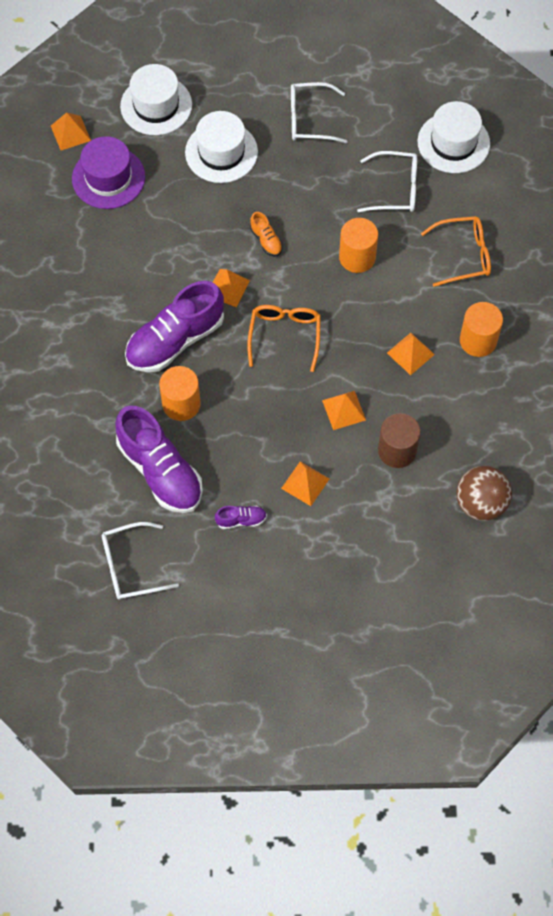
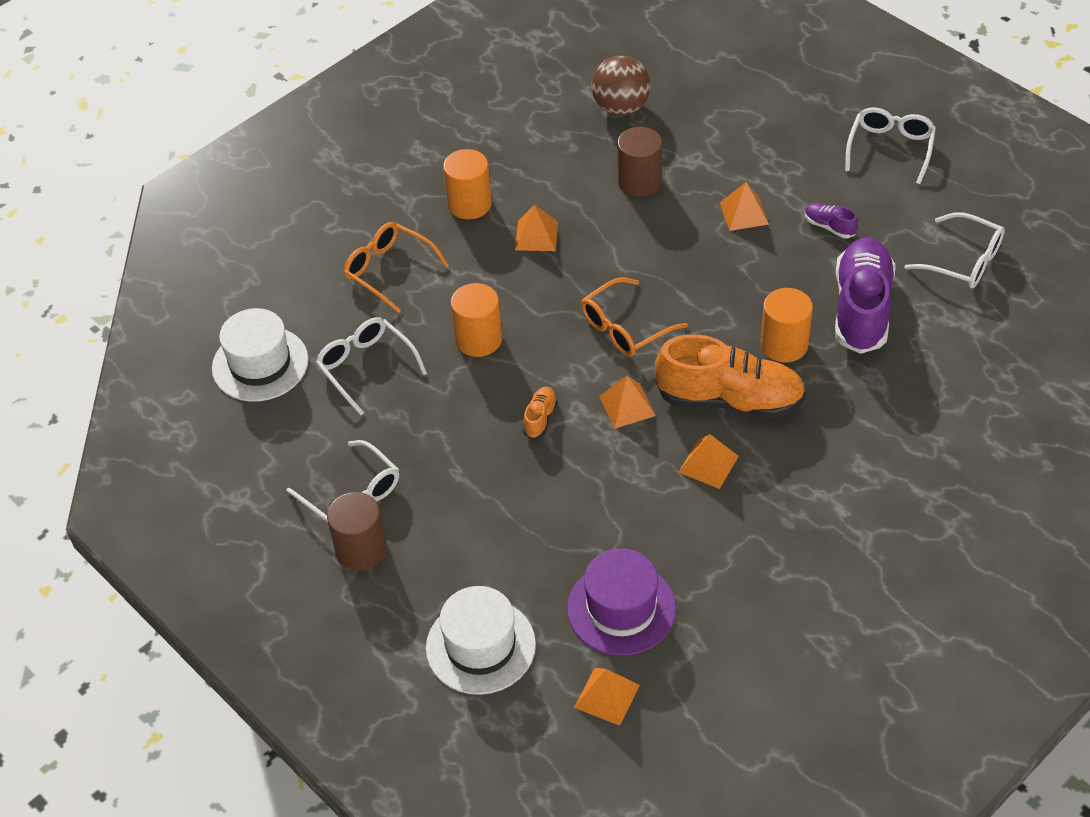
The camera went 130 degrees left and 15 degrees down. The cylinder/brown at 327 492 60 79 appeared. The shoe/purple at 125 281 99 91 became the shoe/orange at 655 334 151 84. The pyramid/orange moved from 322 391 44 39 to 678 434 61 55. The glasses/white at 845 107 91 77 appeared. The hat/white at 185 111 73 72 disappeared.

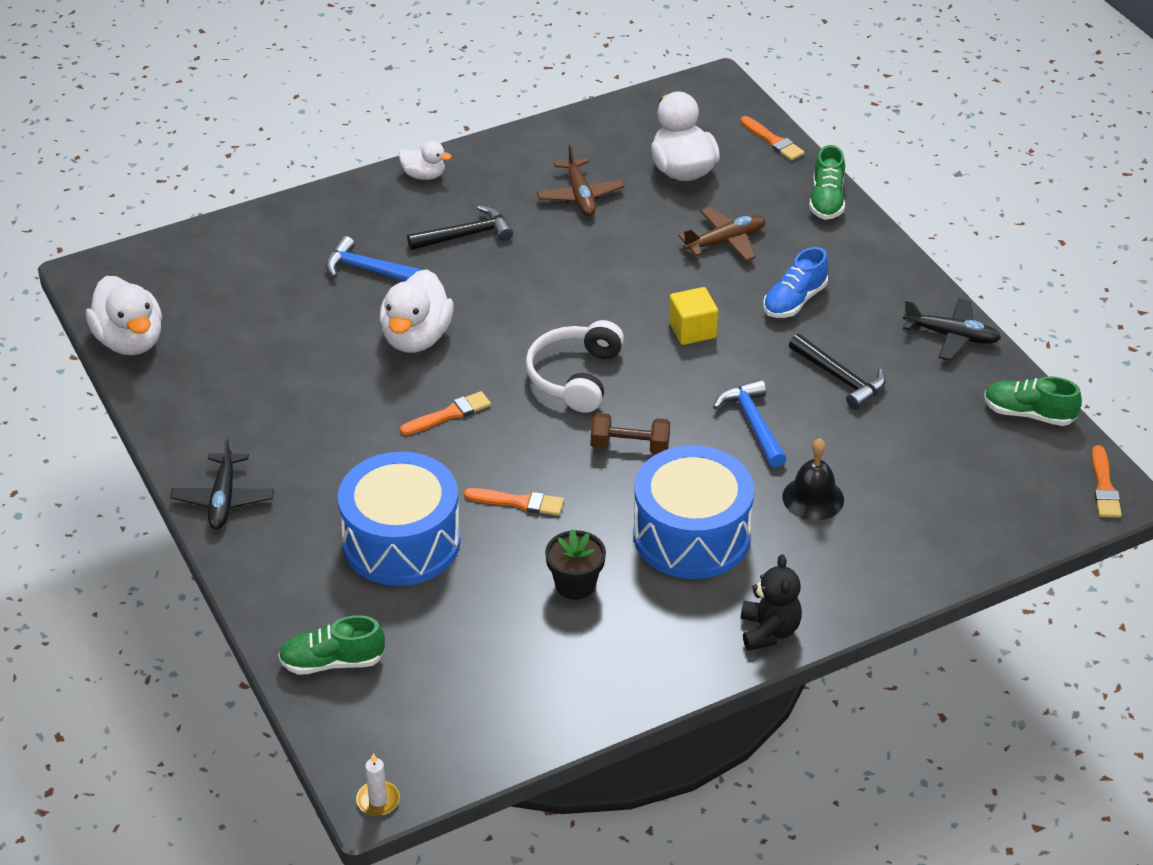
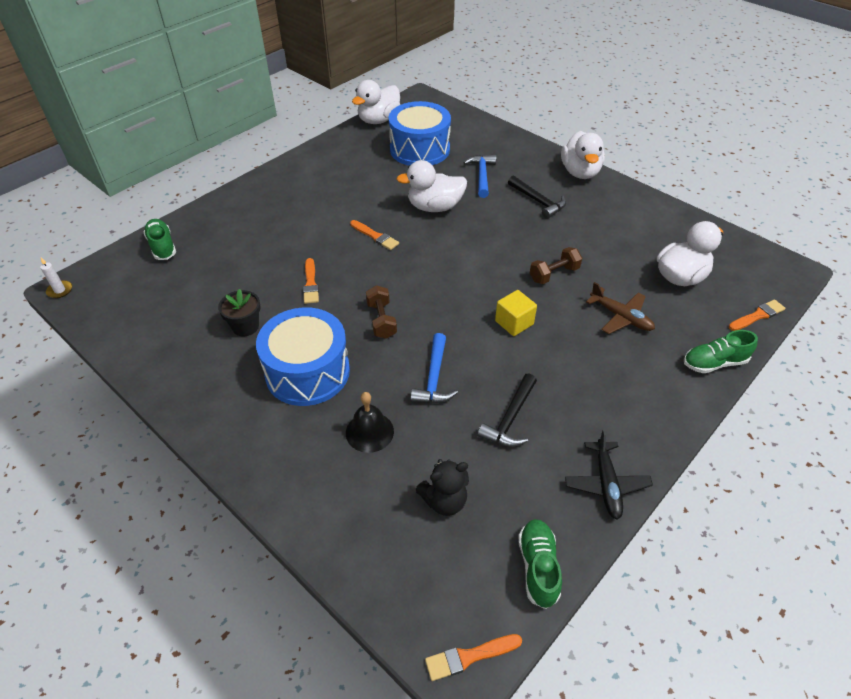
The camera went 70 degrees right and 5 degrees up. The drum/blue moved from 338 452 123 134 to 389 101 62 65. The hammer/blue at 713 379 74 88 turned 135 degrees clockwise. The teddy bear/black moved from 741 554 61 97 to 416 459 53 57. The dumbbell/brown at 530 247 52 37 appeared. The duck/white at 399 141 53 39 changed to 1.81 times the size. The brush/orange at 740 116 65 45 turned 150 degrees counterclockwise. The plane/black at 170 436 104 94 disappeared. The headphones/white at 525 320 99 93 disappeared. The plane/brown at 537 144 88 72 disappeared. The shoe/blue at 763 247 65 71 disappeared.

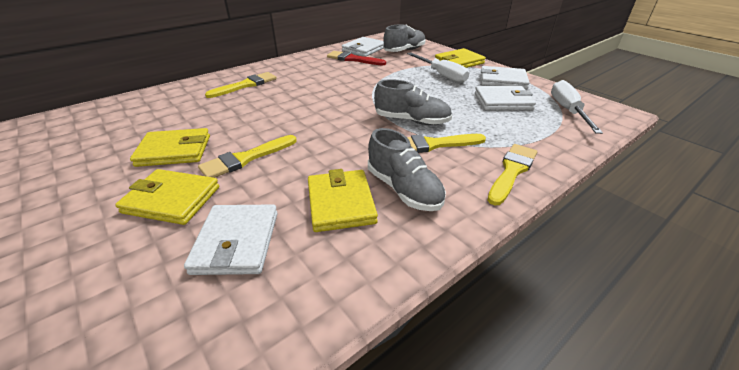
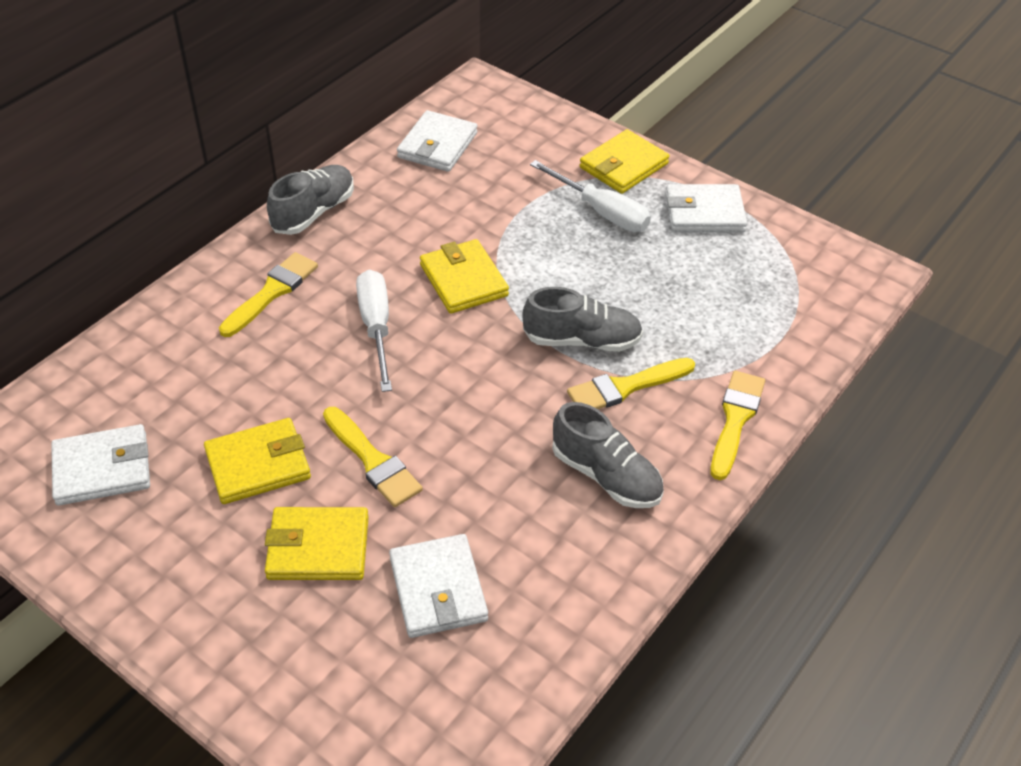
The camera went 15 degrees left and 10 degrees up. The wallet/white moved from 475 86 61 24 to 51 424 99 82. The shoe/grey moved from 383 24 43 28 to 267 165 87 70. The brush/yellow at 198 135 99 43 turned 75 degrees counterclockwise. The screwdriver/white moved from 551 80 52 54 to 356 270 36 122. The wallet/yellow moved from 308 169 70 63 to 420 239 89 75. The brush/red at 327 51 59 14 disappeared.

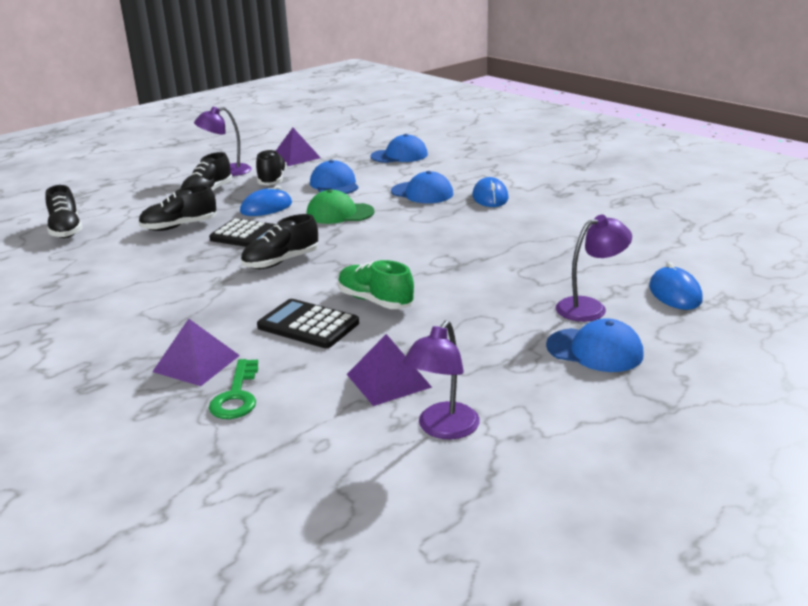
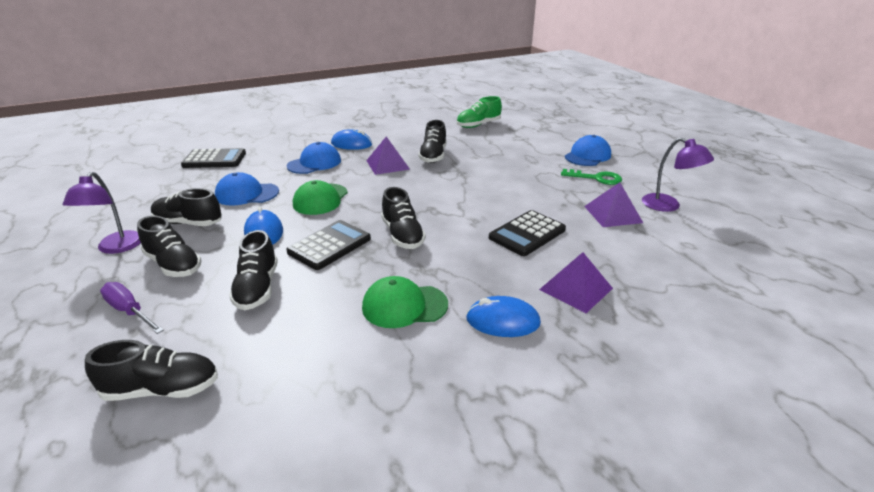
The camera went 75 degrees left and 5 degrees up. The screwdriver/purple at 100 282 64 52 appeared. The cap/blue at 370 134 58 29 was replaced by the calculator/black at 181 148 65 20. The cap/green at 362 276 86 52 appeared. The pyramid/purple moved from 276 128 45 38 to 366 136 44 39. The shoe/black at 419 120 27 43 appeared. The shoe/green moved from 338 260 76 49 to 456 96 46 32. The mouse/blue moved from 649 262 53 48 to 466 296 75 41. The key/green moved from 209 359 49 60 to 561 169 61 16. The lamp/purple at 556 215 76 107 disappeared.

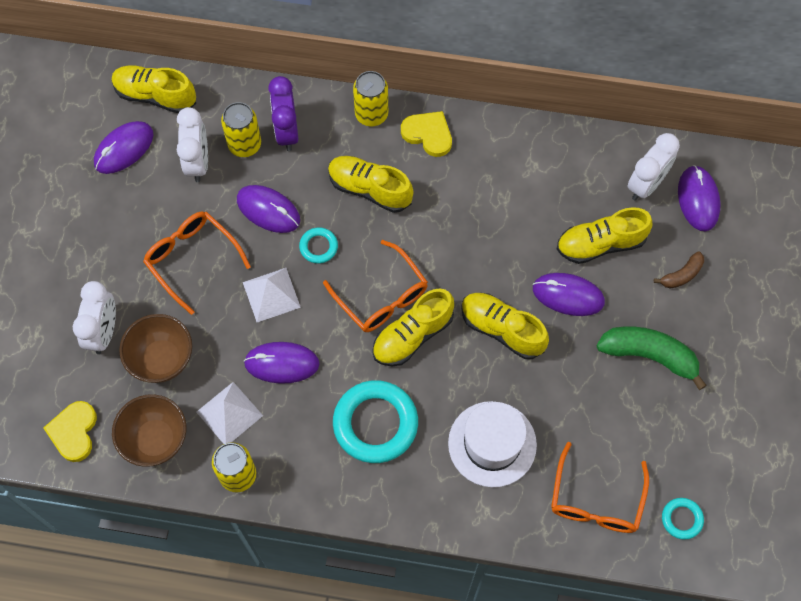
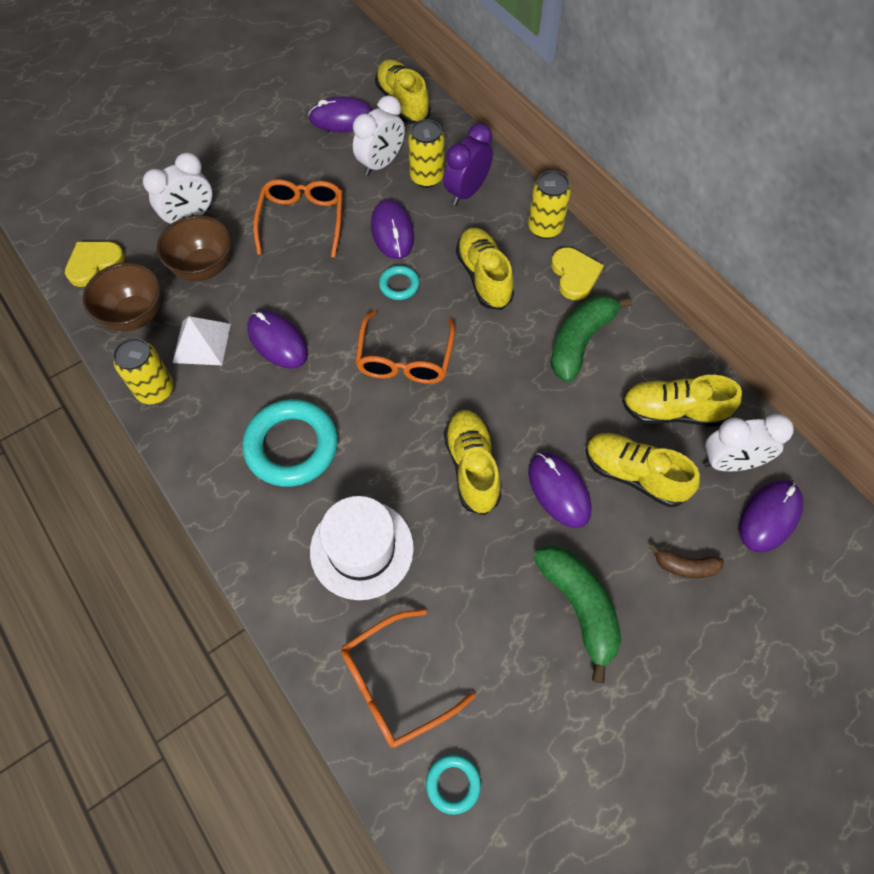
The camera went 45 degrees right and 5 degrees down. The banana/green at 551 295 82 87 appeared. The shoe/yellow moved from 372 289 82 77 to 622 375 120 52. The pyramid/white at 243 268 58 54 disappeared.

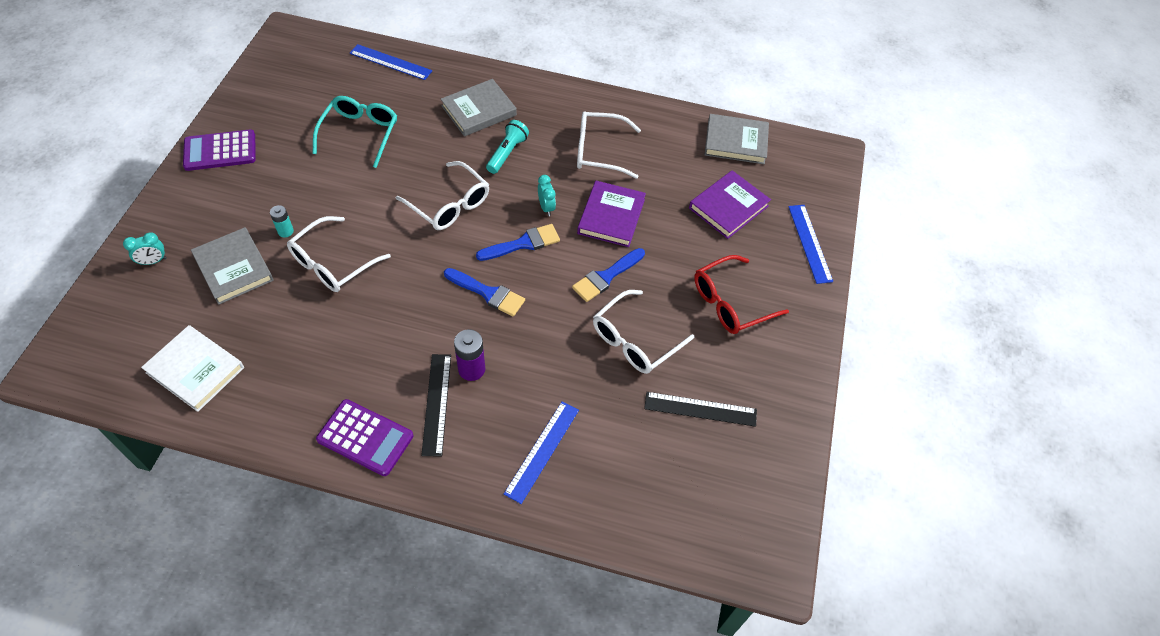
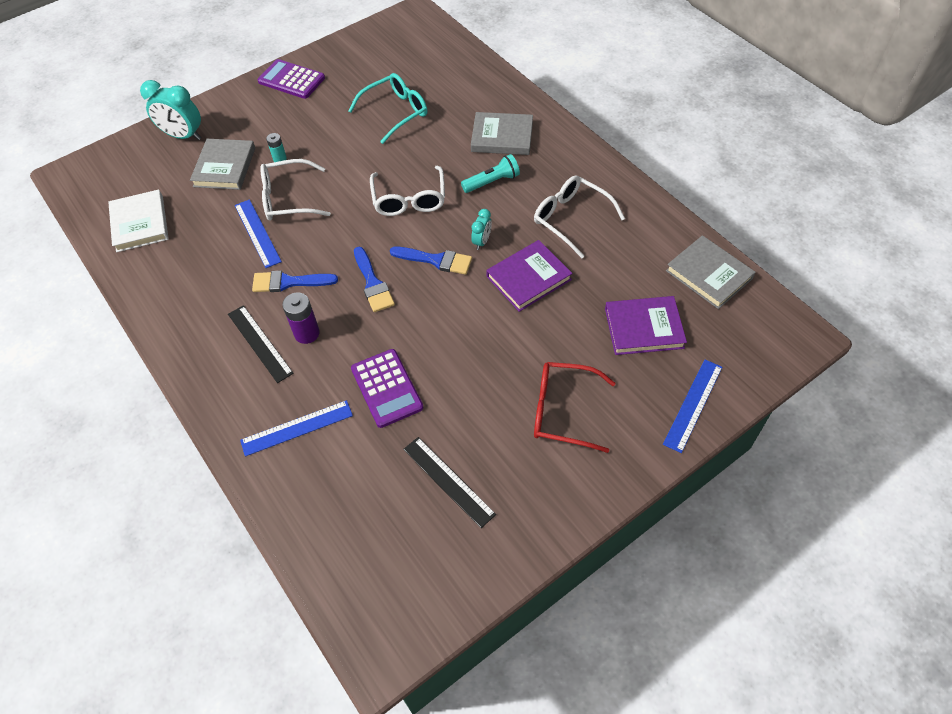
The camera went 45 degrees right and 0 degrees up. The clock/turquoise at 123 232 44 33 changed to 1.89 times the size. The ruler/black at 421 354 30 102 turned 75 degrees counterclockwise. The ruler/blue moved from 350 44 82 36 to 235 199 47 69. The brush/blue moved from 572 248 73 54 to 252 270 86 22. The calculator/purple moved from 316 399 97 77 to 351 349 72 79. The glasses/white at 593 290 101 84 disappeared.

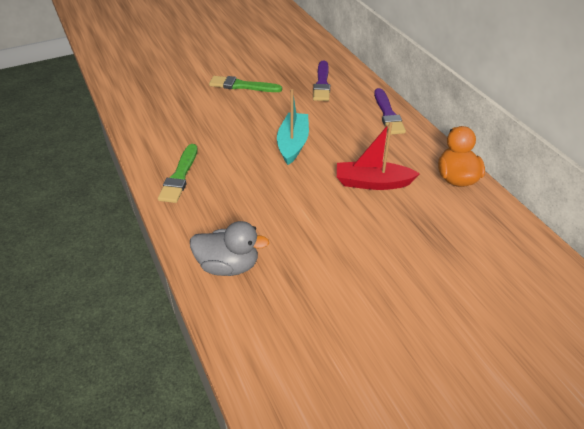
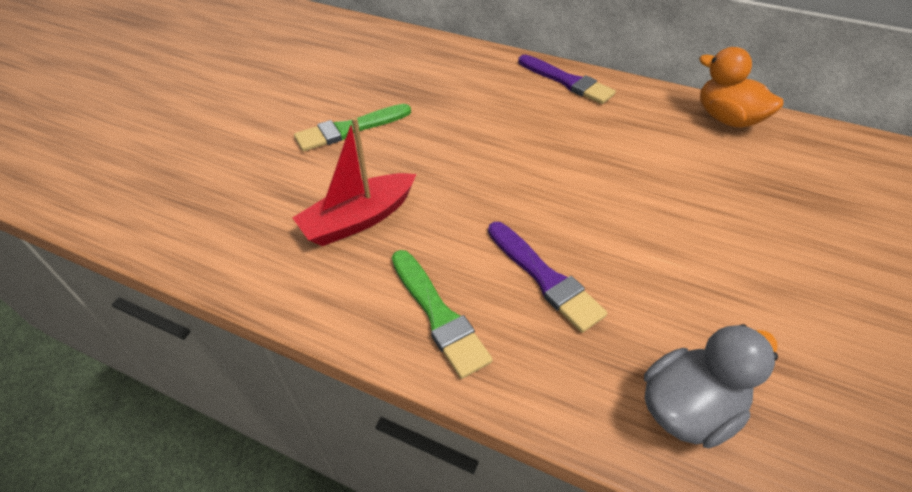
The camera went 40 degrees left and 5 degrees up. The boat/red moved from 337 122 83 68 to 292 117 124 129. The brush/purple moved from 313 60 17 41 to 488 222 119 111. The boat/turquoise at 277 89 32 76 disappeared.

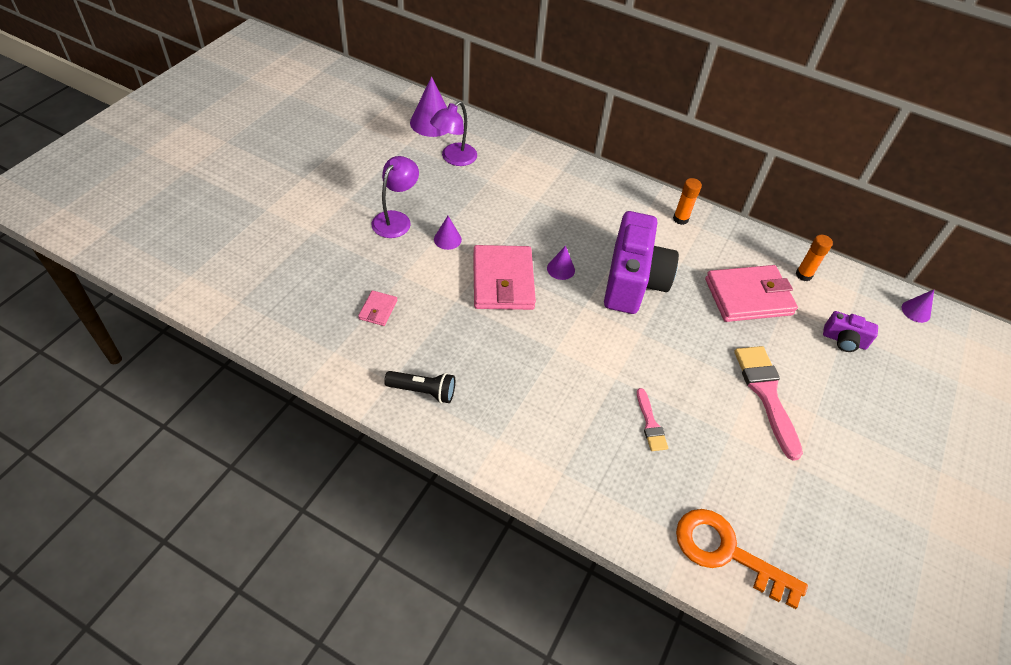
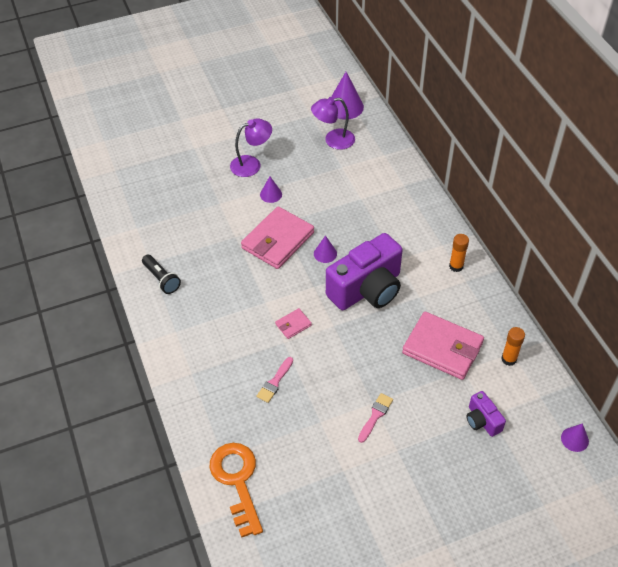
The camera went 45 degrees right and 0 degrees up. The wallet/pink moved from 358 290 39 36 to 275 308 37 31. The brush/pink at 734 346 69 115 changed to 0.53 times the size.

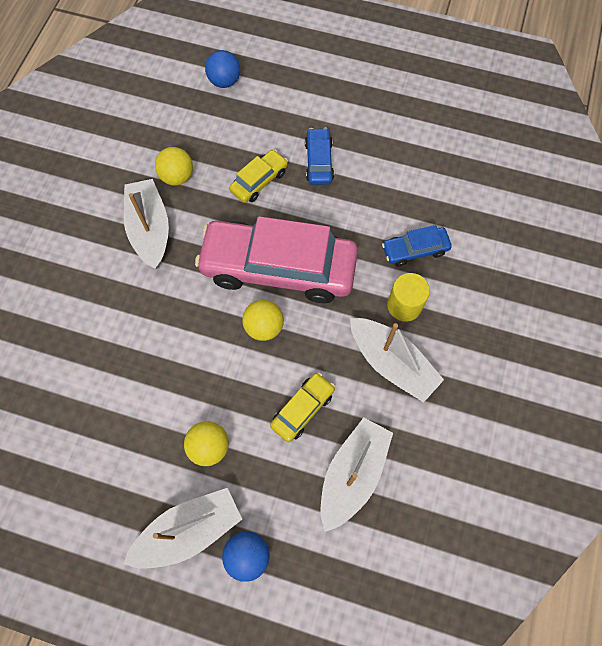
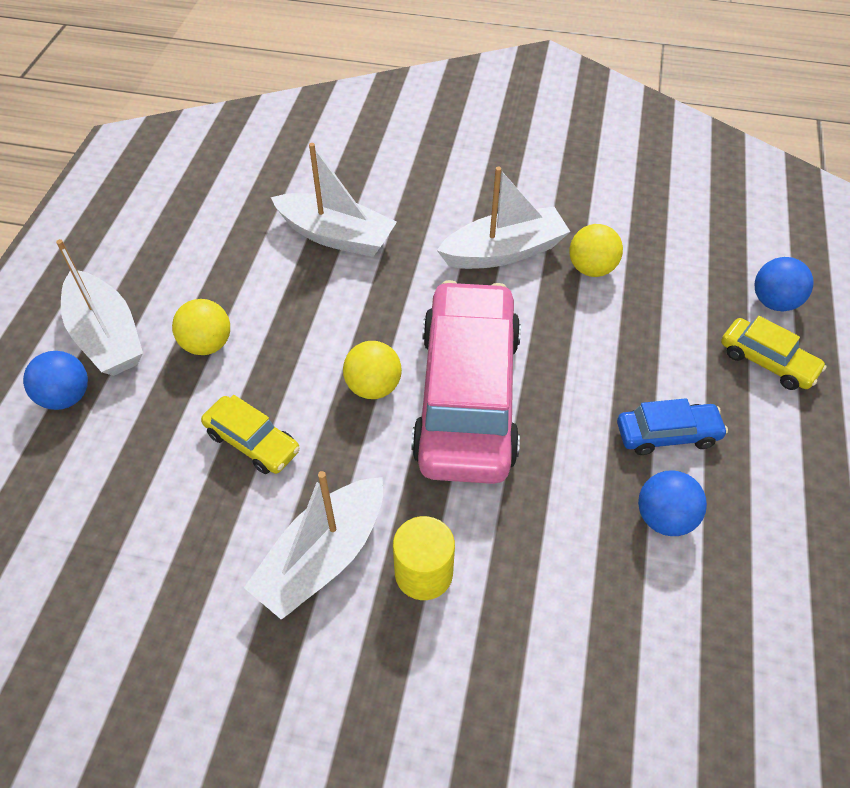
The camera went 85 degrees right and 15 degrees down. The boat/white moved from 321 417 72 115 to 271 143 126 114. The ball/blue at 638 470 69 66 appeared. The car/yellow moved from 229 150 59 53 to 721 316 106 74. The car/blue at 382 225 70 42 disappeared.

